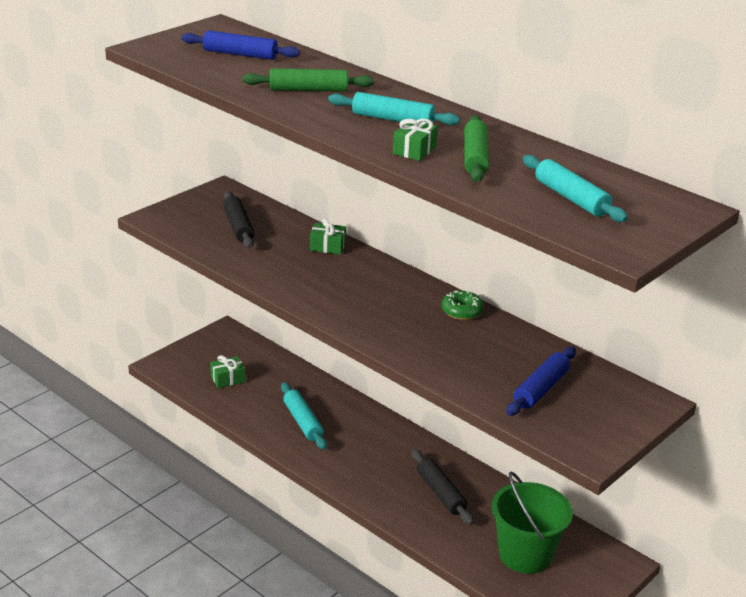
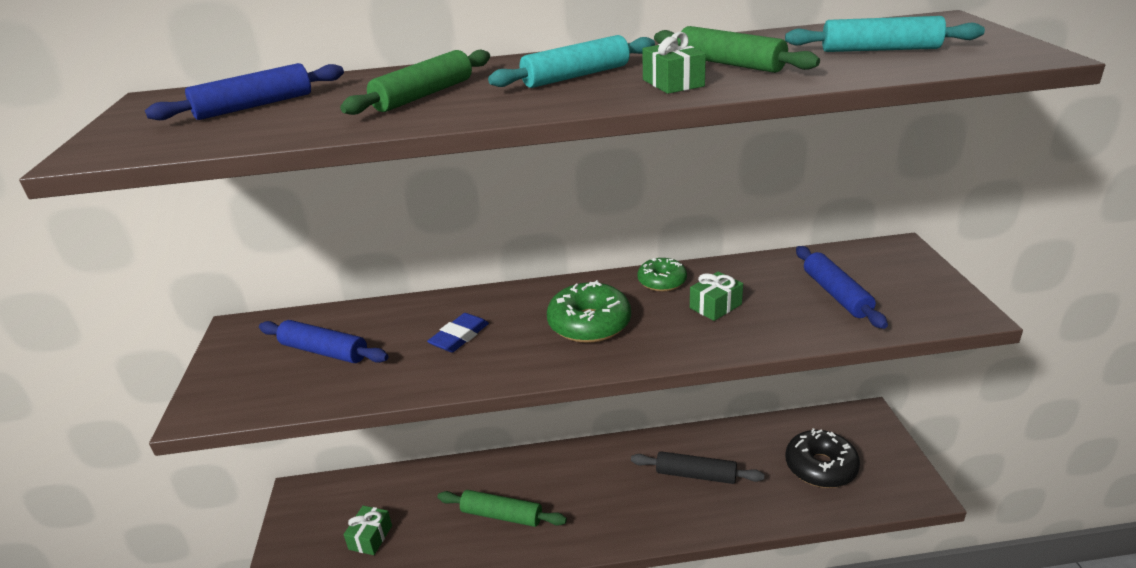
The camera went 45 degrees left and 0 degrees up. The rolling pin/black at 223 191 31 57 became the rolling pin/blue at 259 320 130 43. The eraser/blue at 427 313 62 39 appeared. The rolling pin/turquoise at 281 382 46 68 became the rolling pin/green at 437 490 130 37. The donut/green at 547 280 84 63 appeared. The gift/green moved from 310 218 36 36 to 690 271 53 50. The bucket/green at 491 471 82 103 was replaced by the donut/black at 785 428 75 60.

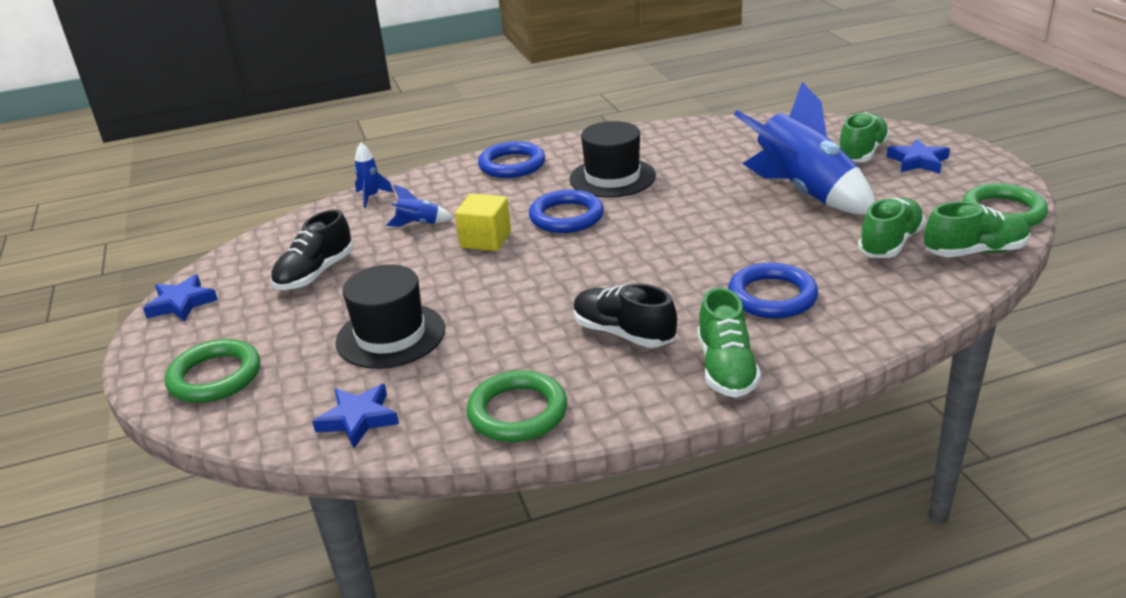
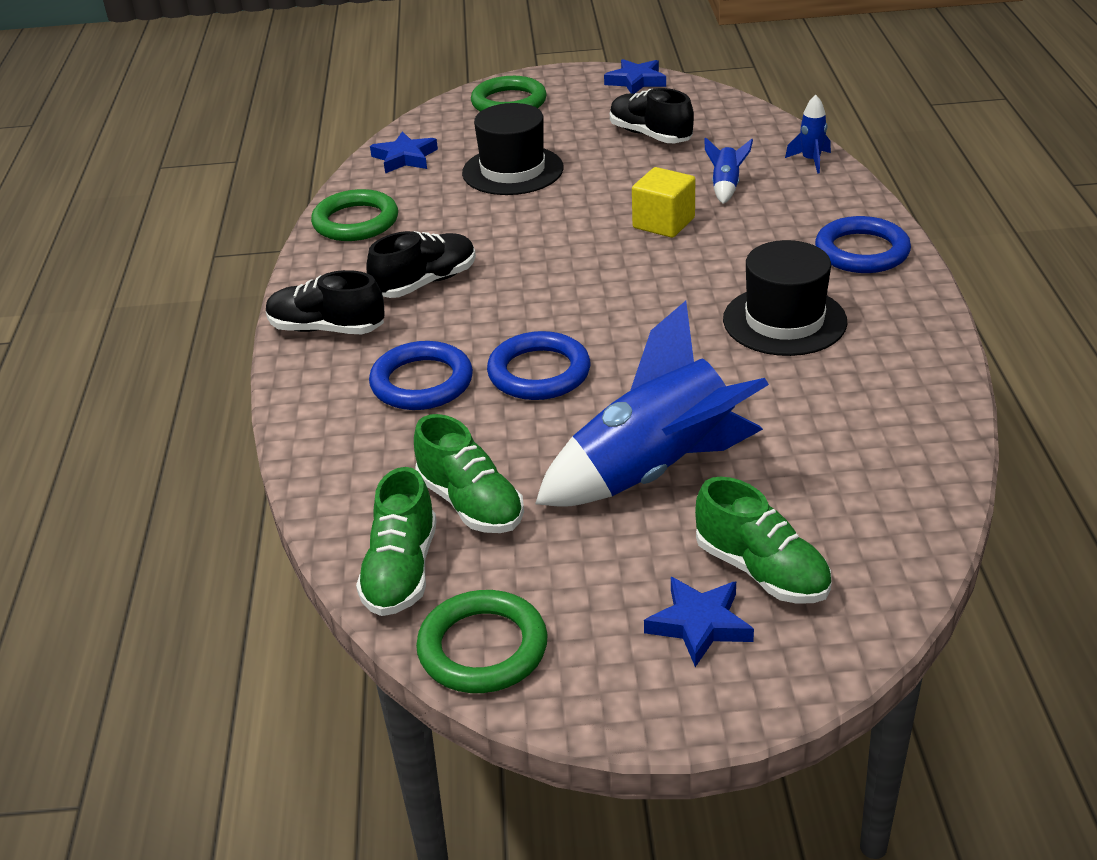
The camera went 105 degrees right and 5 degrees up. The shoe/green at 697 287 64 111 became the shoe/black at 266 270 119 64. The ring/blue moved from 529 190 75 43 to 487 331 103 69.

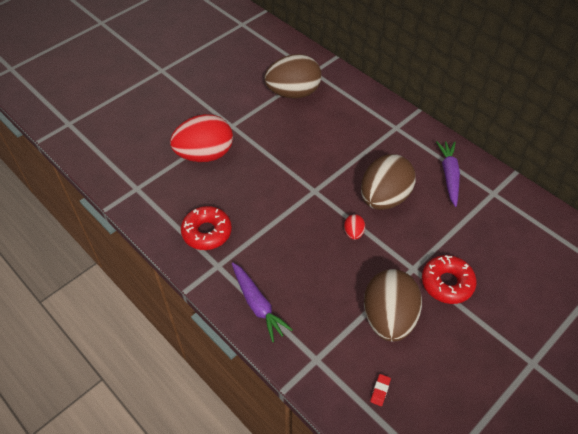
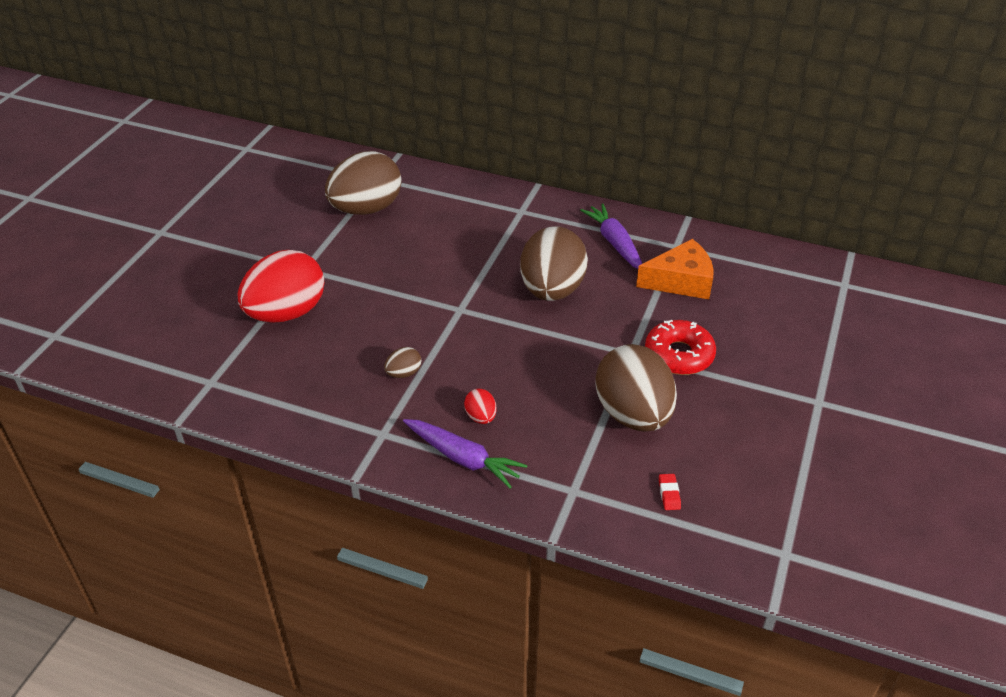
The camera went 25 degrees left and 10 degrees down. The egg/brown at 384 347 37 31 appeared. The egg/red moved from 344 214 21 26 to 464 389 32 35. The cheese/orange at 636 239 78 60 appeared. The donut/red at 181 206 51 44 disappeared.

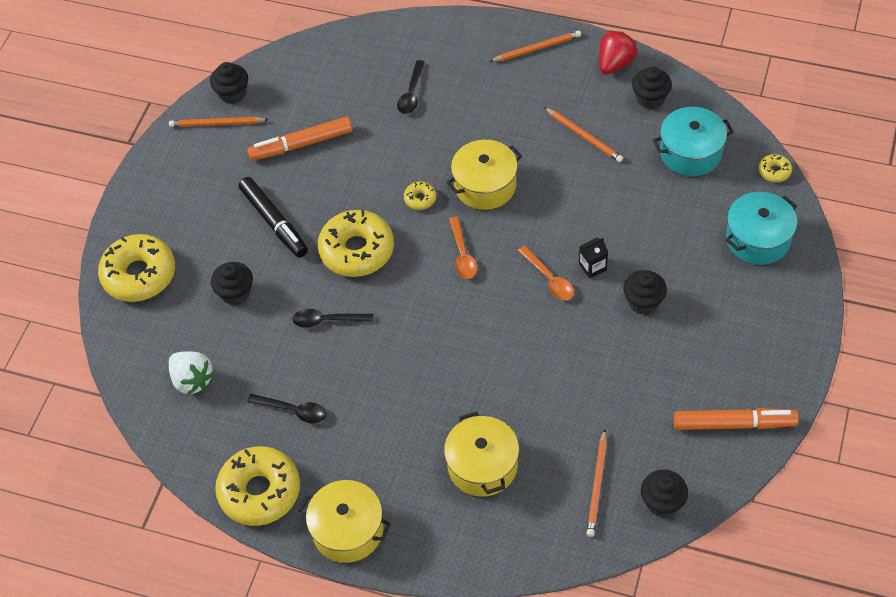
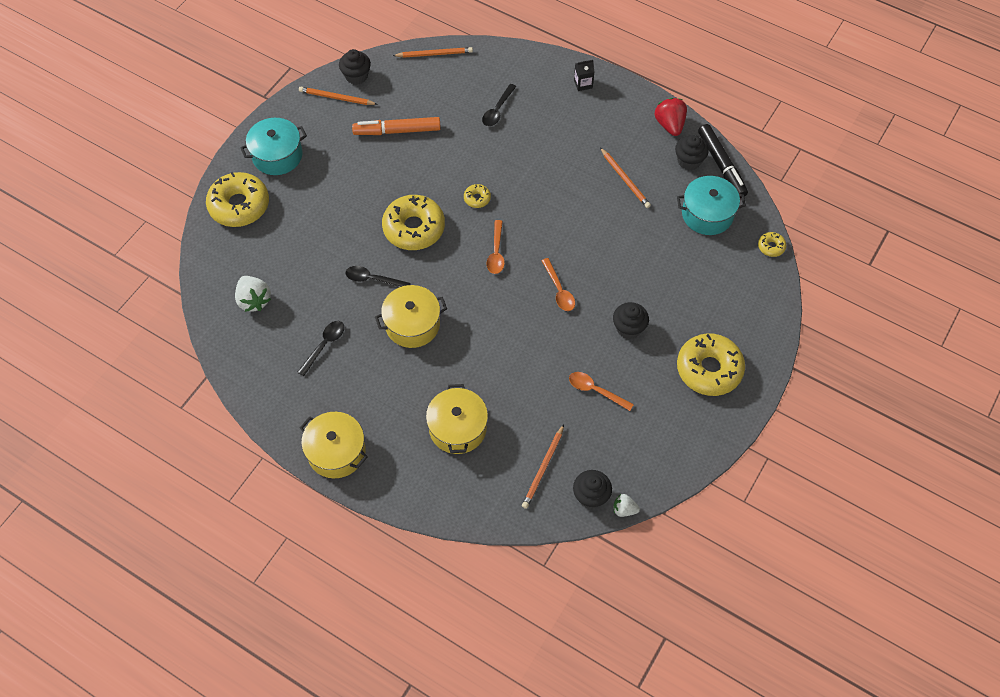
The camera went 10 degrees right and 5 degrees up. The pot/turquoise moved from 726 192 71 73 to 240 118 67 57. The spoon/black at 247 394 80 29 turned 90 degrees counterclockwise. The pot/yellow moved from 446 140 76 70 to 375 285 72 63. The pencil/orange moved from 489 30 92 32 to 392 47 81 11. The spoon/orange at 569 372 65 39 appeared. The carton/black moved from 579 238 29 41 to 574 60 20 31. The strawberry/white at 614 494 26 23 appeared. The strawberry/red at 599 31 38 43 turned 60 degrees counterclockwise. The donut/yellow moved from 215 446 85 80 to 677 333 68 63. The marker/black moved from 238 177 70 80 to 698 124 50 74. The cupcake/black at 211 262 42 43 disappeared. The marker/orange at 674 408 125 22 disappeared.

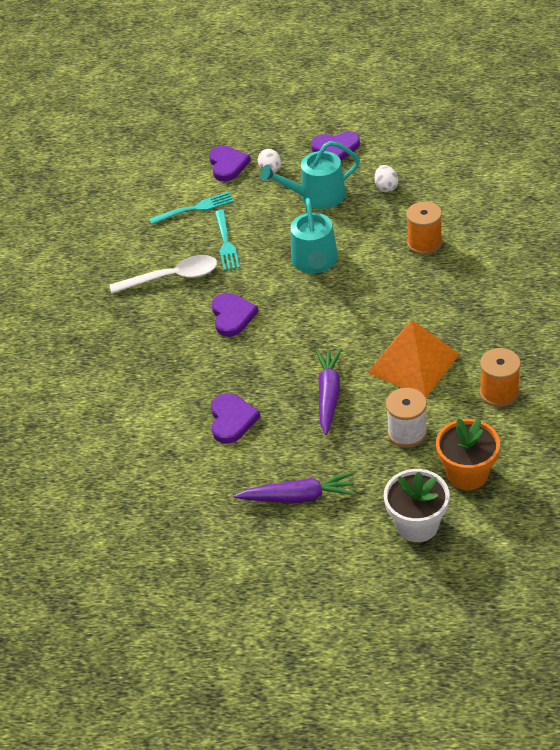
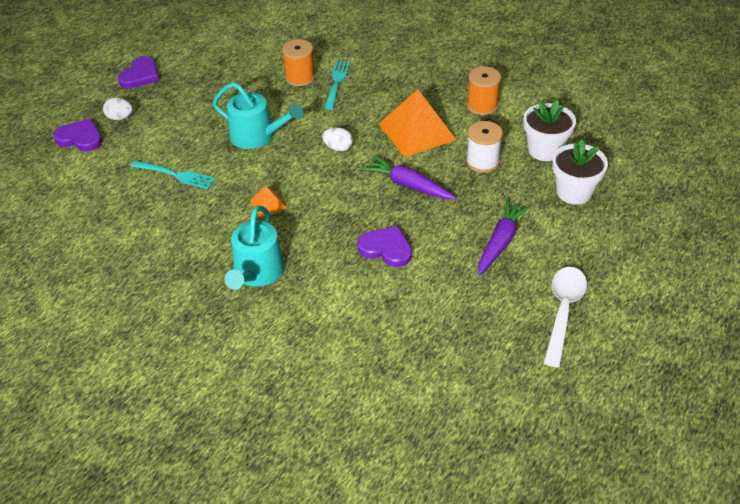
The camera went 65 degrees left and 0 degrees up. The watering can/turquoise moved from 260 141 100 68 to 224 206 61 84. The heart/purple at 211 293 48 44 was replaced by the pyramid/orange at 250 186 36 32. The egg/white moved from 374 165 24 27 to 322 127 31 24. The fork/turquoise moved from 149 192 85 32 to 325 60 25 50. The flower pot/orange at 436 418 64 72 became the flower pot/white at 523 100 53 61. The spoon/white moved from 110 255 107 39 to 544 267 43 101.

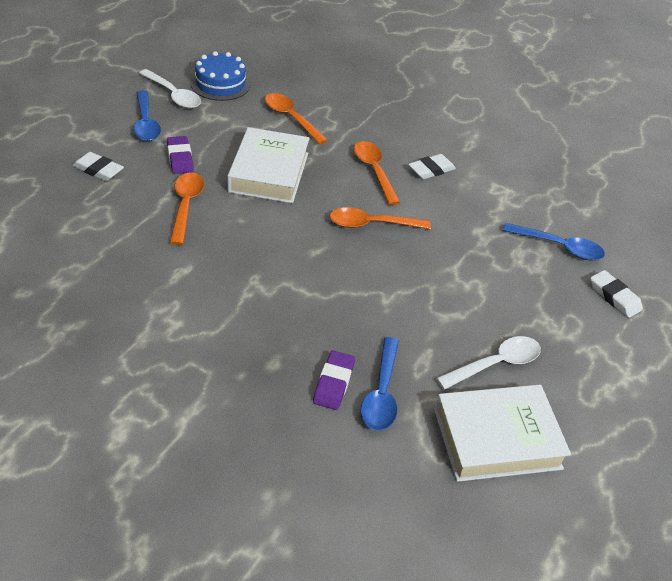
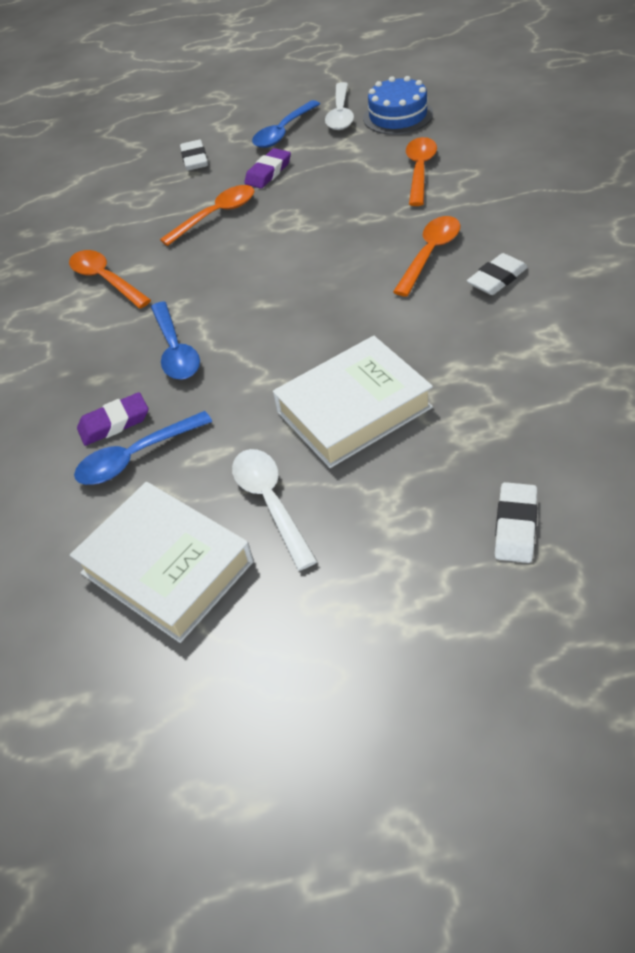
The camera went 60 degrees right and 5 degrees up. The spoon/orange moved from 329 207 102 22 to 69 250 82 59. The spoon/blue moved from 502 223 103 38 to 151 301 49 79. The spoon/white at 436 336 105 54 turned 135 degrees counterclockwise. The book/white moved from 227 127 83 76 to 273 336 160 132. The eraser/white at 408 154 48 25 turned 60 degrees counterclockwise.

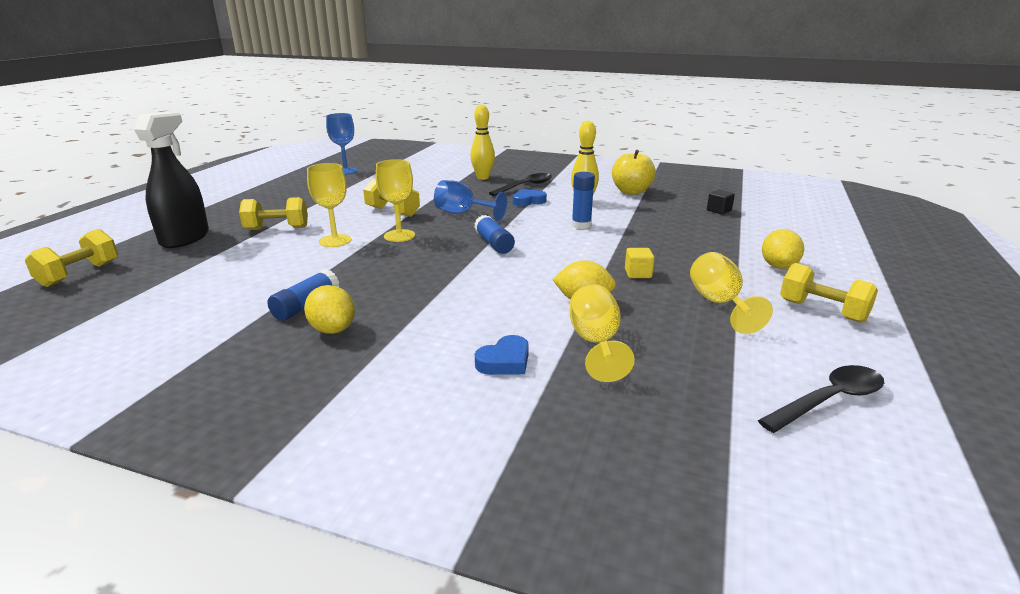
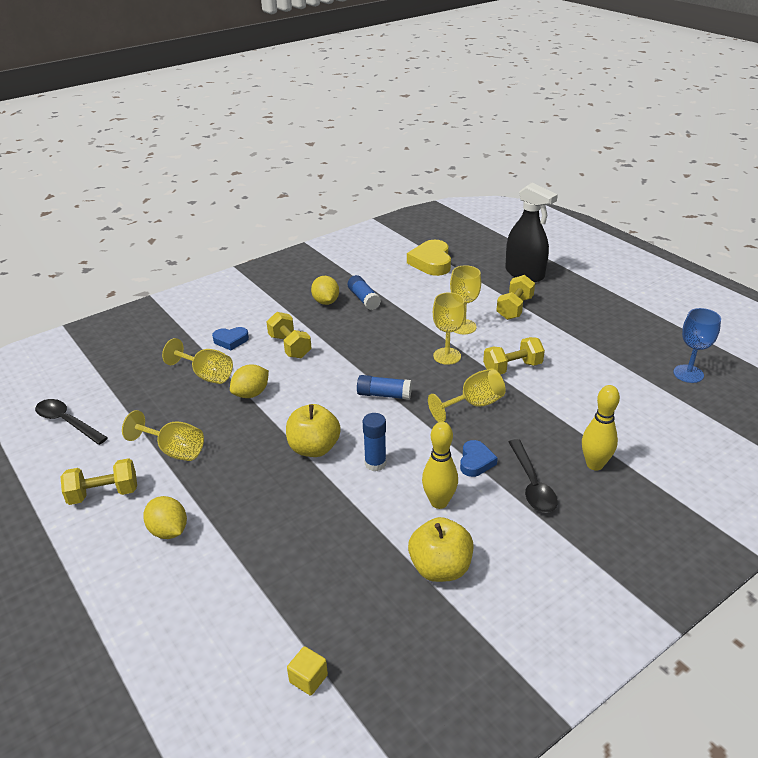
The camera went 125 degrees right and 10 degrees up. The spoon/black at 758 365 126 68 turned 120 degrees clockwise. The heart/blue at 475 335 54 40 turned 90 degrees counterclockwise. The dumbbell/yellow moved from 25 229 93 58 to 266 312 46 46. The apple/yellow at 286 404 55 53 appeared. The cube/yellow moved from 625 248 29 30 to 287 646 41 50. The lemon/yellow at 304 285 51 49 turned 75 degrees clockwise. The heart/yellow at 407 240 44 36 appeared. The goblet/blue at 434 180 73 41 became the goblet/yellow at 428 368 78 54. The cube/black at 707 190 28 24 disappeared.

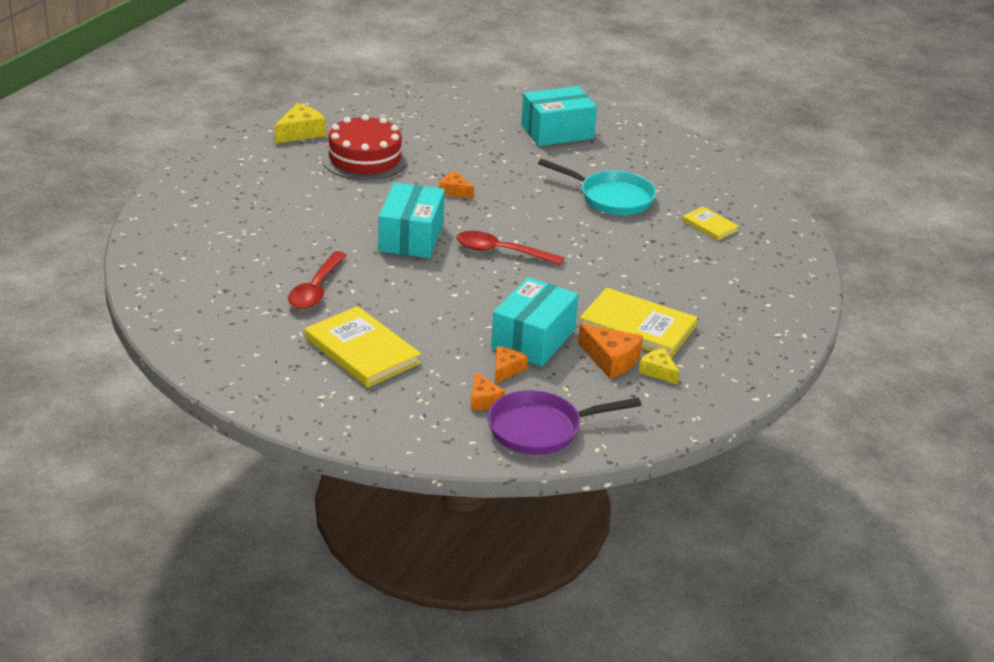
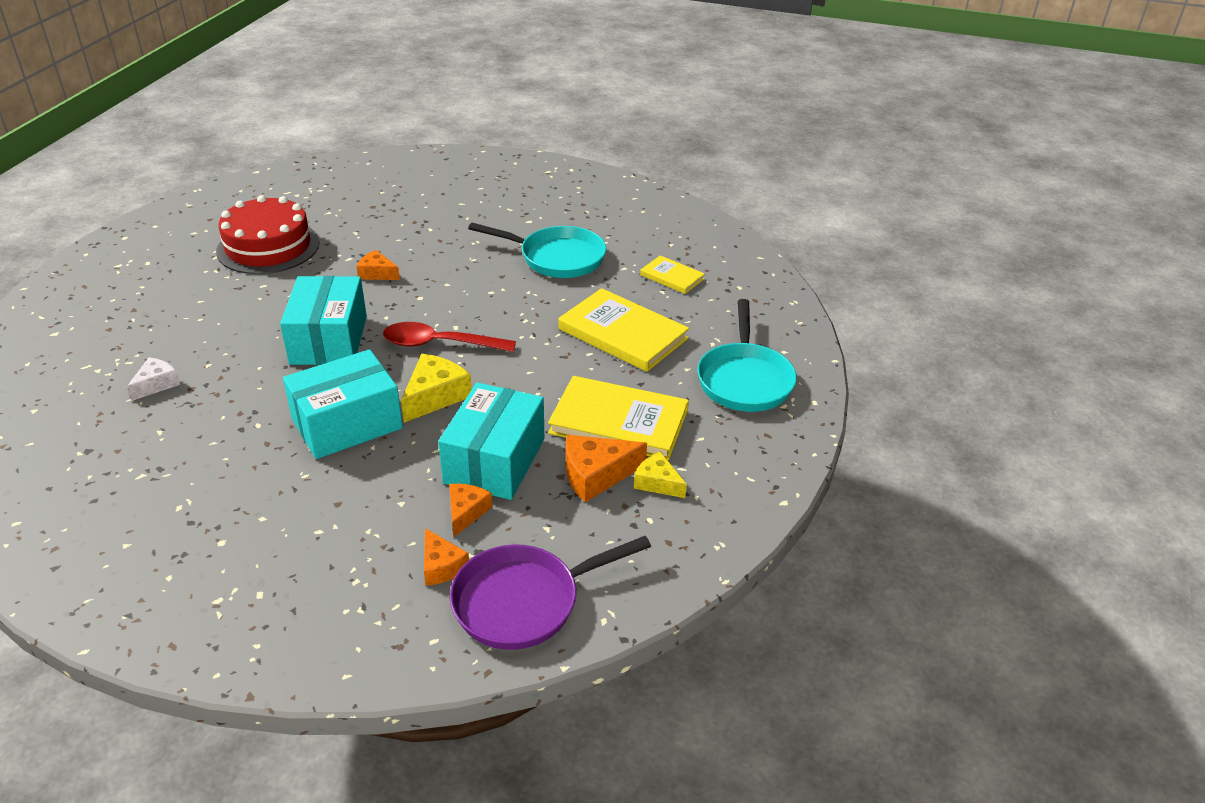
The camera went 10 degrees left and 5 degrees up. The cheese/white at 127 357 53 44 appeared. The box/turquoise moved from 521 86 76 60 to 283 349 120 110. The cheese/yellow moved from 274 103 52 40 to 401 354 71 68. The book/yellow moved from 305 306 116 81 to 558 288 131 84. The cheese/orange at 578 324 65 54 turned 135 degrees clockwise. The pan/turquoise at 697 299 100 113 appeared. The spoon/red at 288 251 59 58 disappeared.

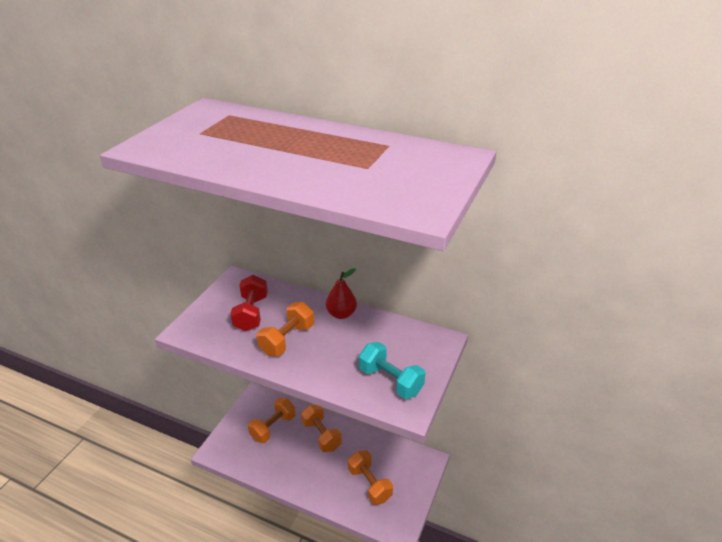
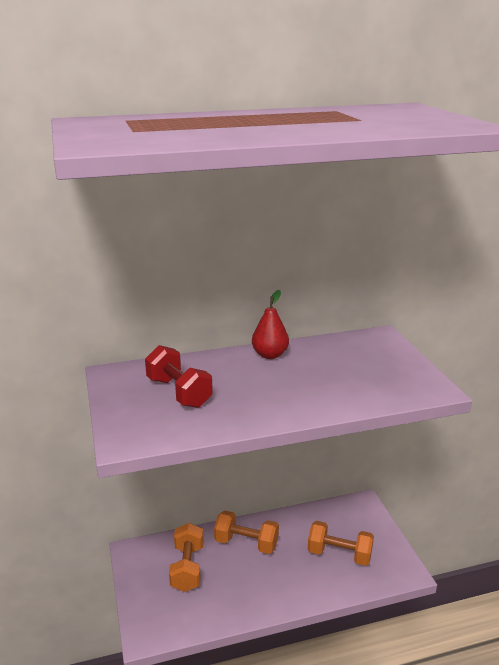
The camera went 40 degrees left and 10 degrees down. The dumbbell/orange at 257 302 57 54 disappeared. The dumbbell/turquoise at 359 342 66 57 disappeared.

